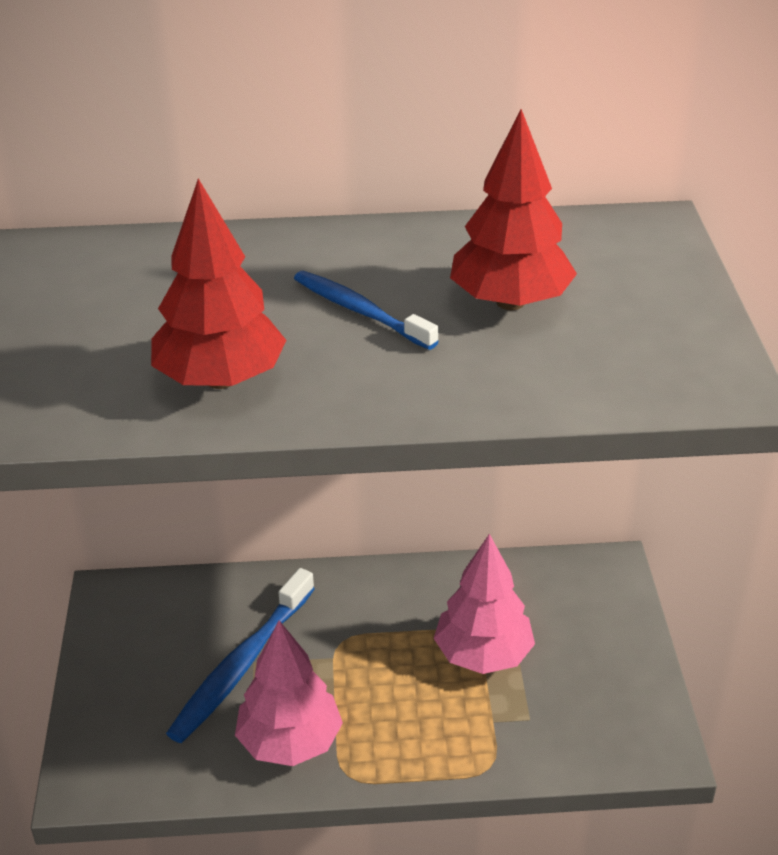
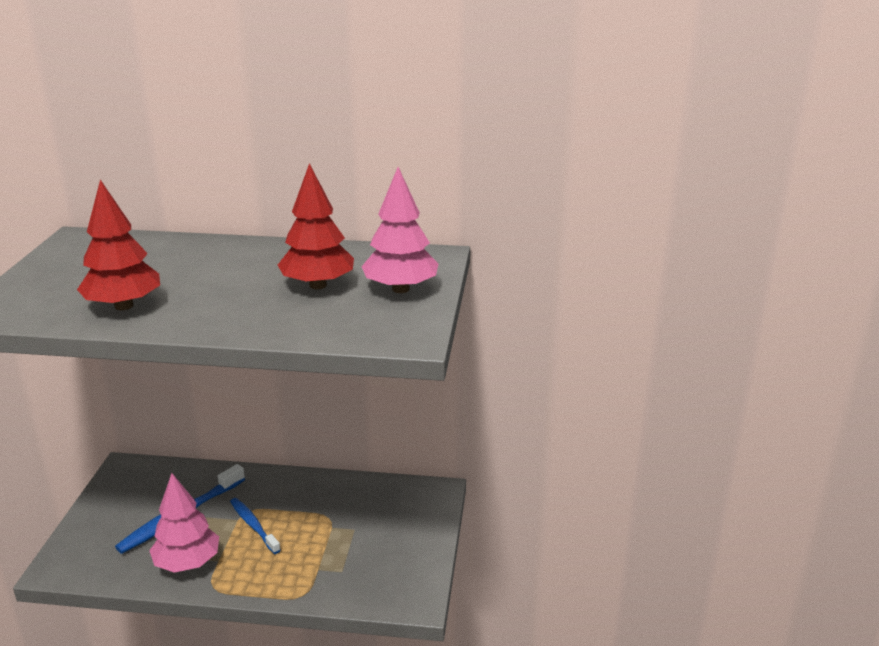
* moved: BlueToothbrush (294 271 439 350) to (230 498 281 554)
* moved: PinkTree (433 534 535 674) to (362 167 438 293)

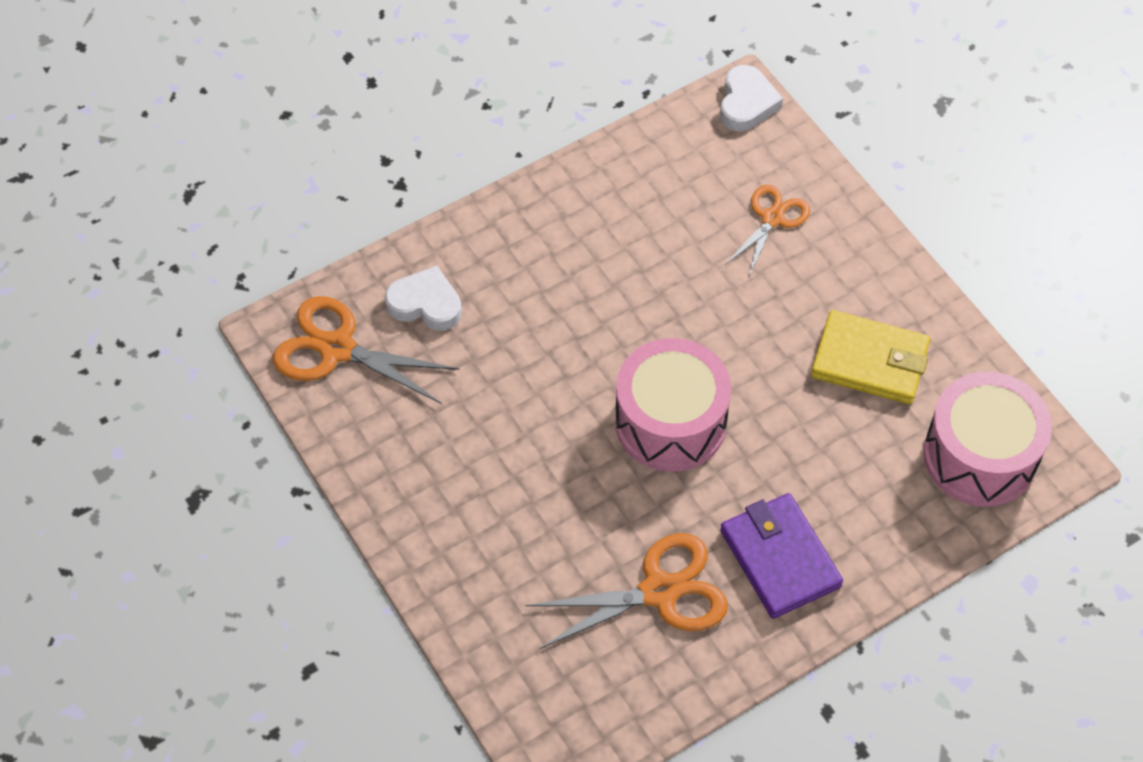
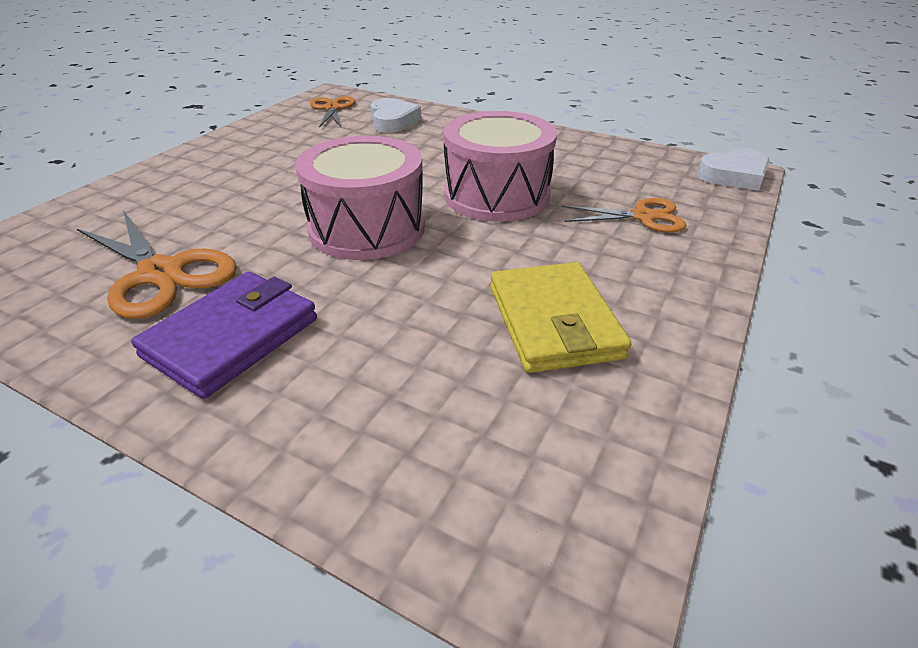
* resized: OrangeScissors (273 296 459 403) = (310 96 355 128) x0.64
* moved: PinkDrum (923 372 1052 507) to (443 111 557 222)

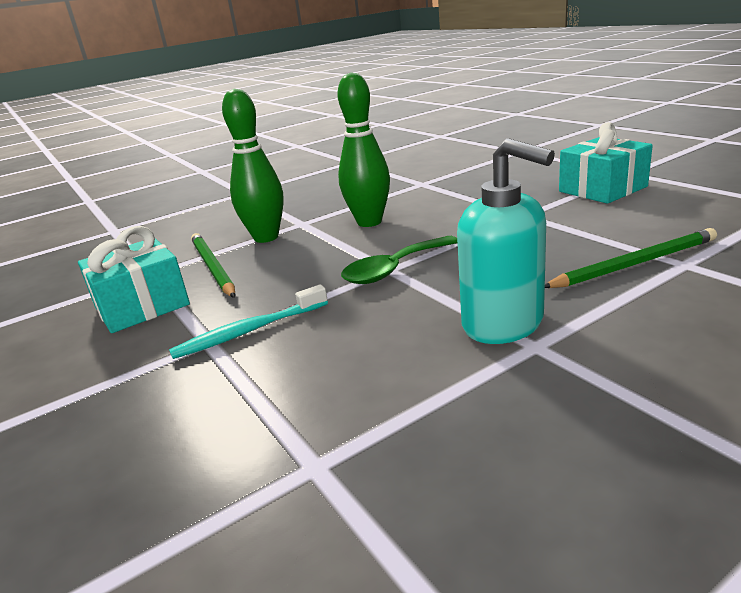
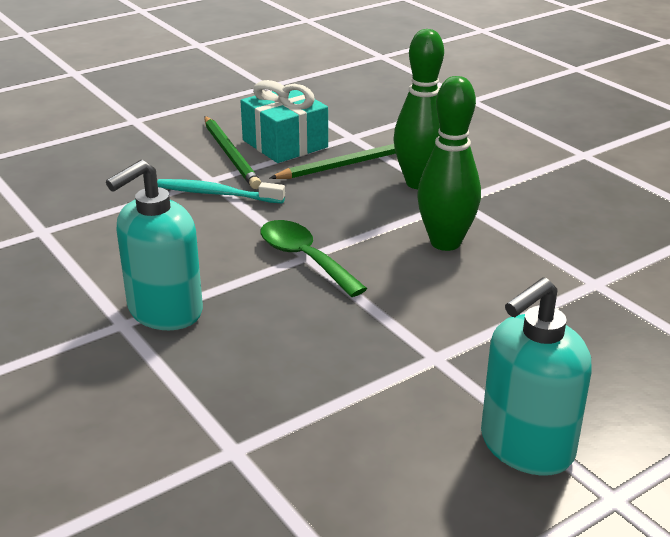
* turned: TurquoiseToothbrush (169 284 328 359) = (157 179 285 203) 45 degrees counterclockwise
* moved: GreenPencil (545 228 717 288) to (204 116 261 189)
* replaced: TurquoiseGift (559 122 653 204) to TurquoiseSoapDispenser (481 277 592 476)

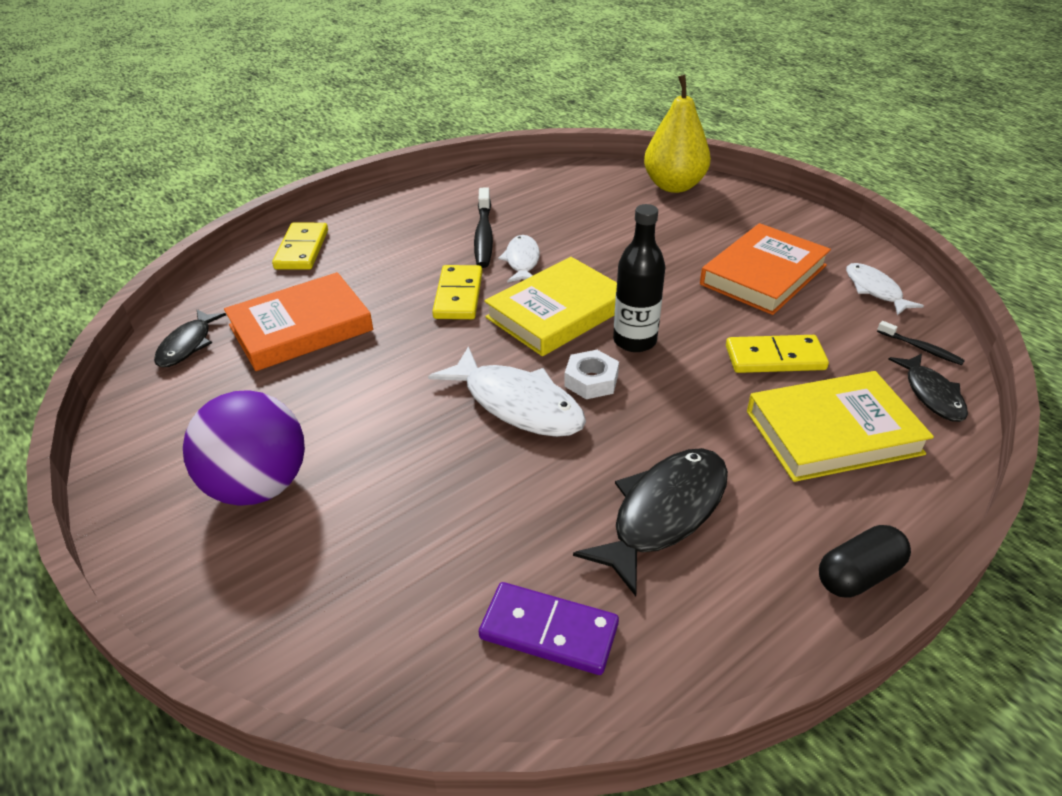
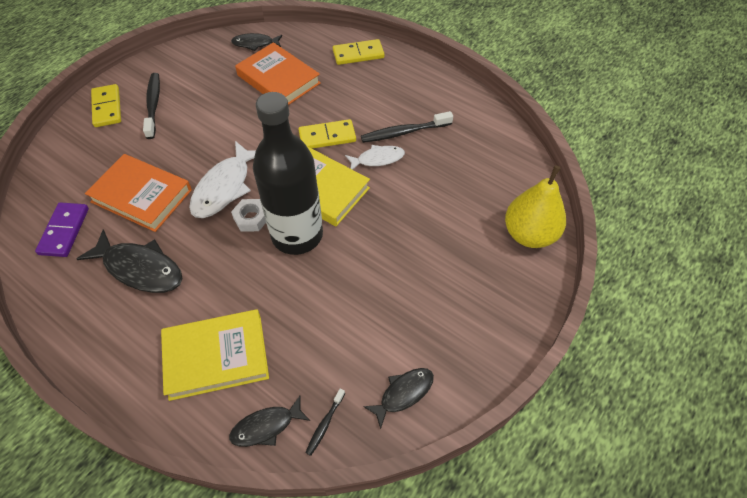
* replaced: PurpleBall (183 390 305 506) to BlackToothbrush (143 73 160 139)
* resized: BlackBottle (613 204 665 352) = (253 92 323 255) x1.74
* moved: OrangeBook (700 223 831 315) to (85 154 192 232)
* moved: YellowDomino (726 335 829 373) to (91 84 121 127)
* turned: YellowBook (747 371 934 482) = (161 309 269 401) 75 degrees counterclockwise
* removed: BlackCapsule (819 525 911 598)
* recoloured: WhiteFish (846 263 924 316) to BlackFish (363 368 434 429)

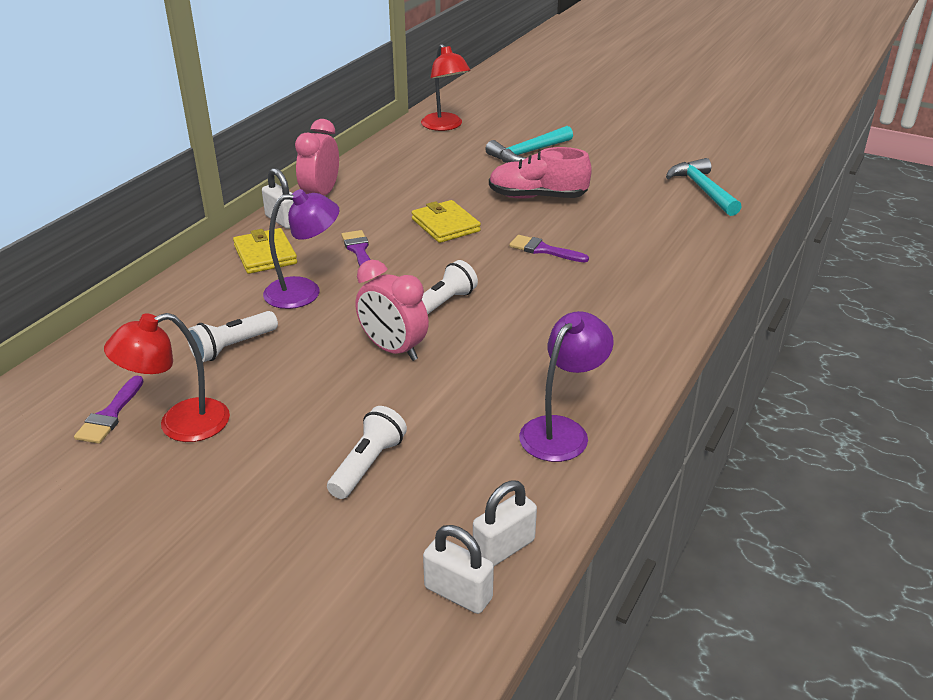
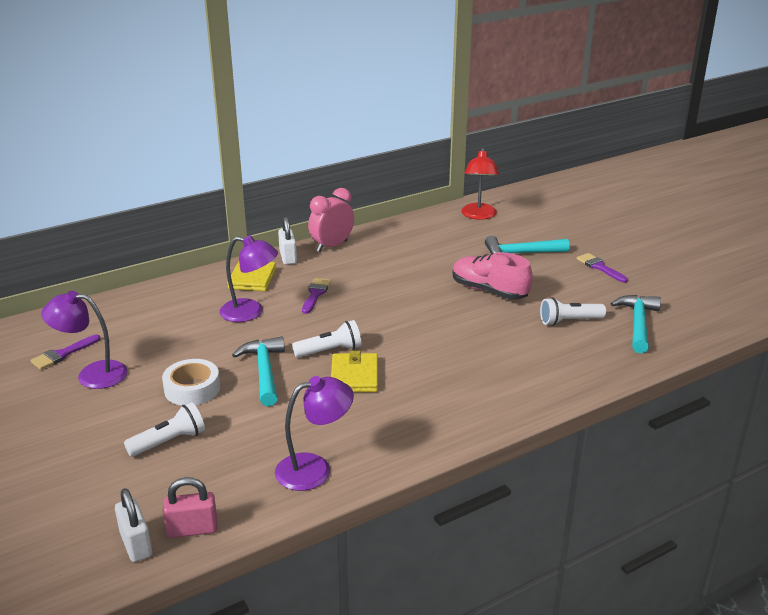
* recoloured: RedLamp (104 313 230 442) to PurpleLamp (41 291 128 389)
* moved: WhiteFlashlight (188 311 278 362) to (540 297 606 326)
* replaced: PinkClock (356 260 429 361) to TurquoiseHammer (232 336 285 406)
* moved: YellowWallet (412 200 481 243) to (331 351 378 392)
* recoloured: WhitePadlock (473 480 537 566) to PinkPadlock (163 477 217 538)
* moved: PurpleBrush (509 235 589 263) to (577 253 628 283)
* added: WhiteTape (162 359 220 405)

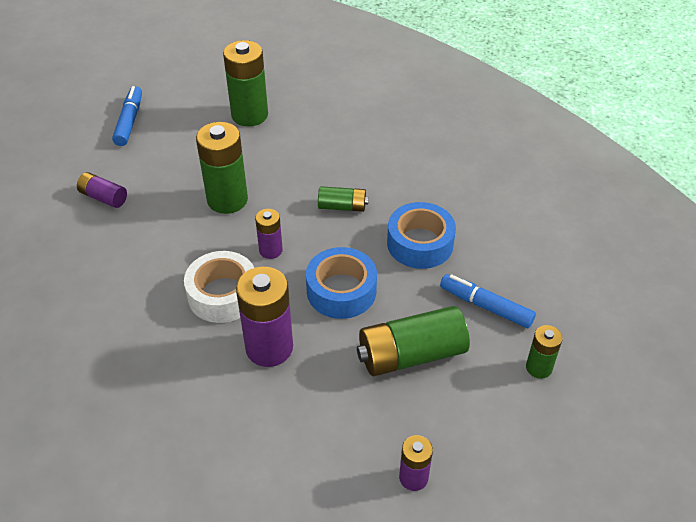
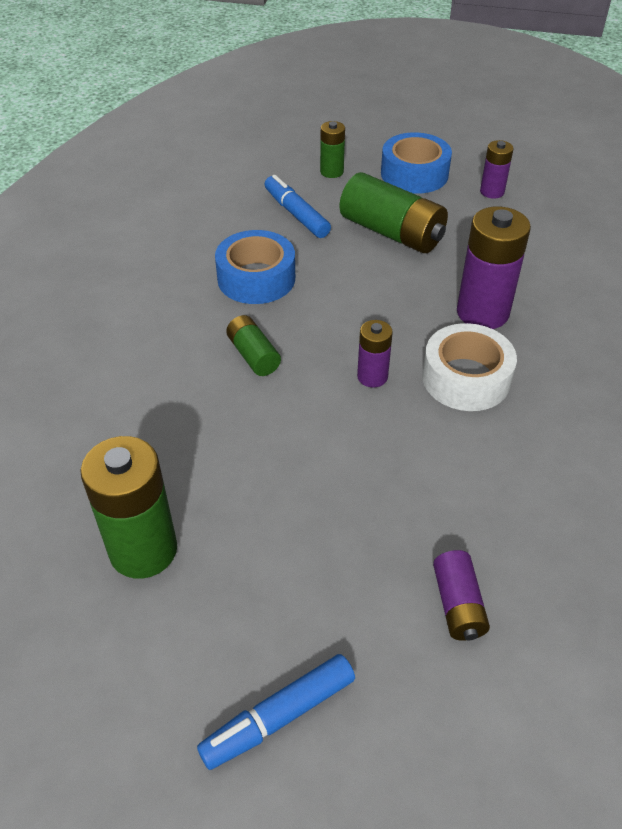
* removed: GreenBattery (196 122 248 214)
* moved: BlueTape (306 247 377 319) to (381 132 452 194)
* turned: BlueMarker (440 274 536 328) = (265 175 331 238) 150 degrees clockwise

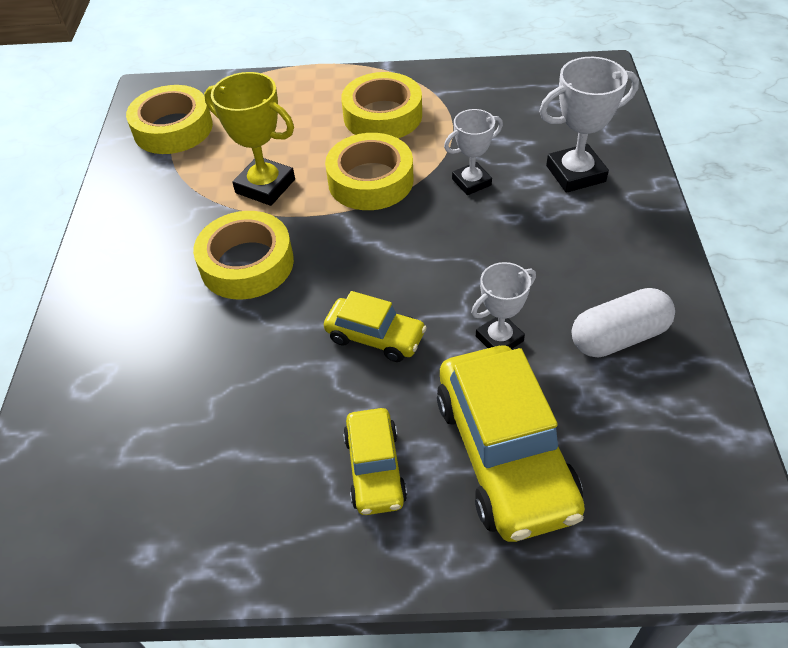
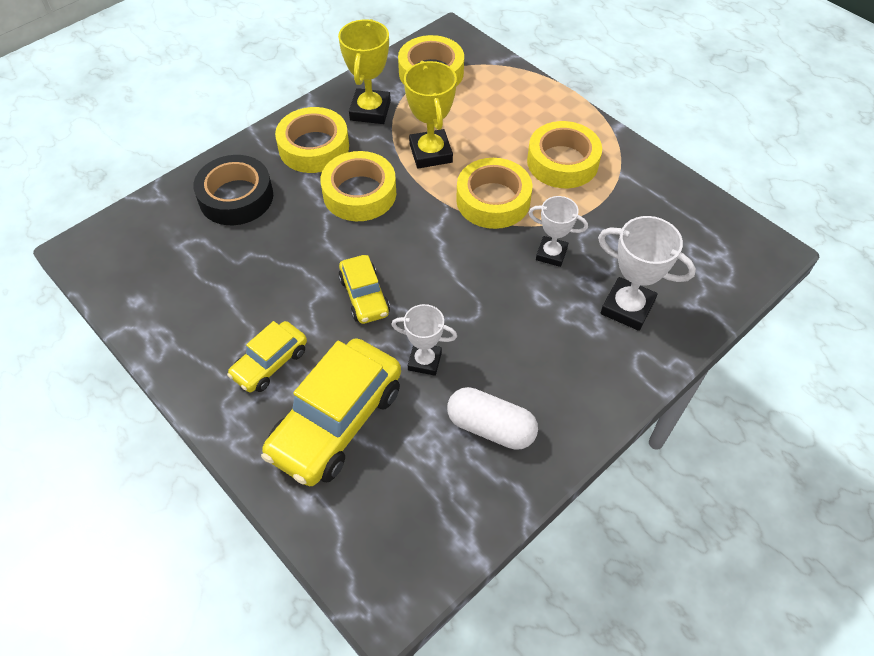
* added: BlackTape (193 155 273 225)
* added: YellowTape (275 107 349 173)
* added: YellowTrophy (338 19 391 124)

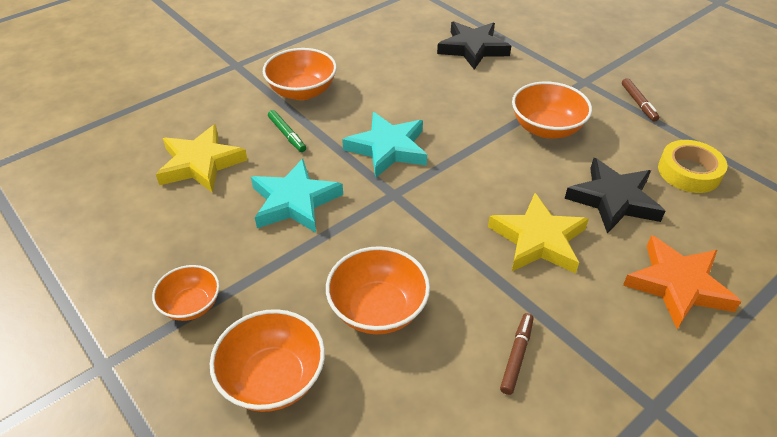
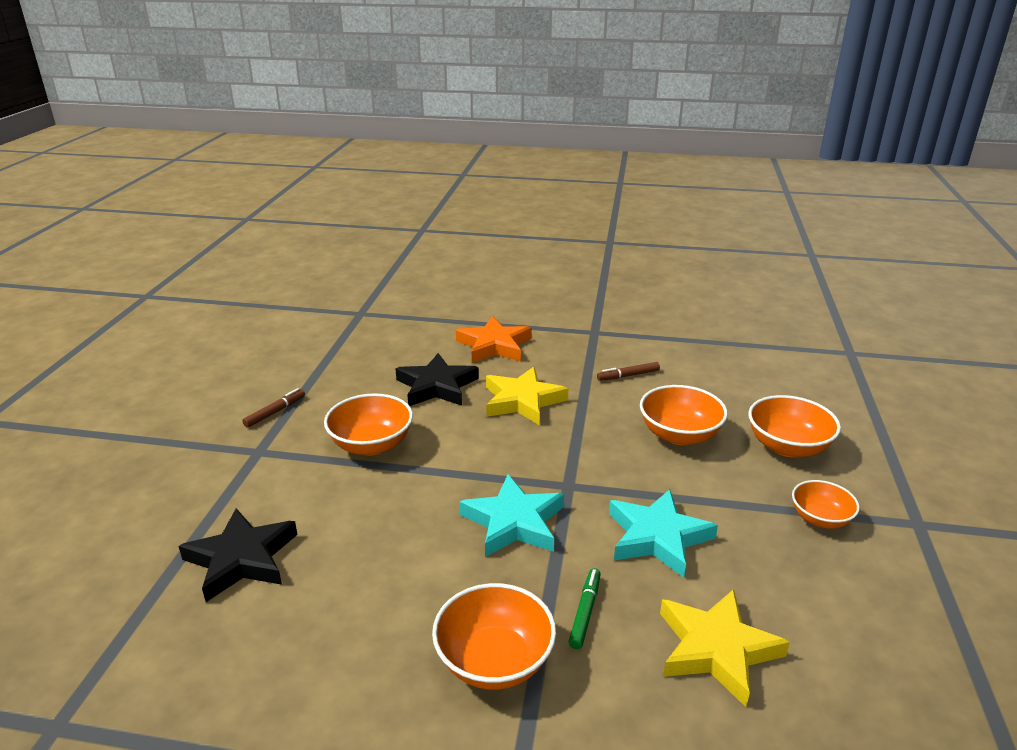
* removed: YellowTape (658 140 727 193)

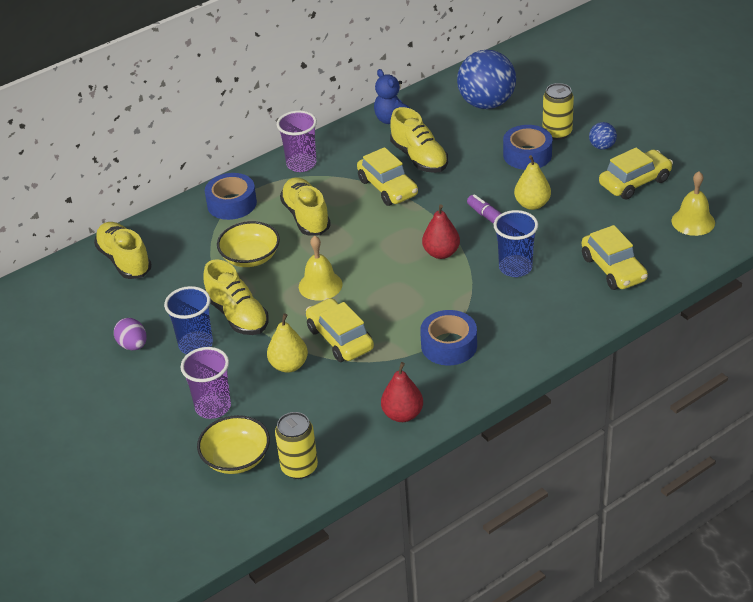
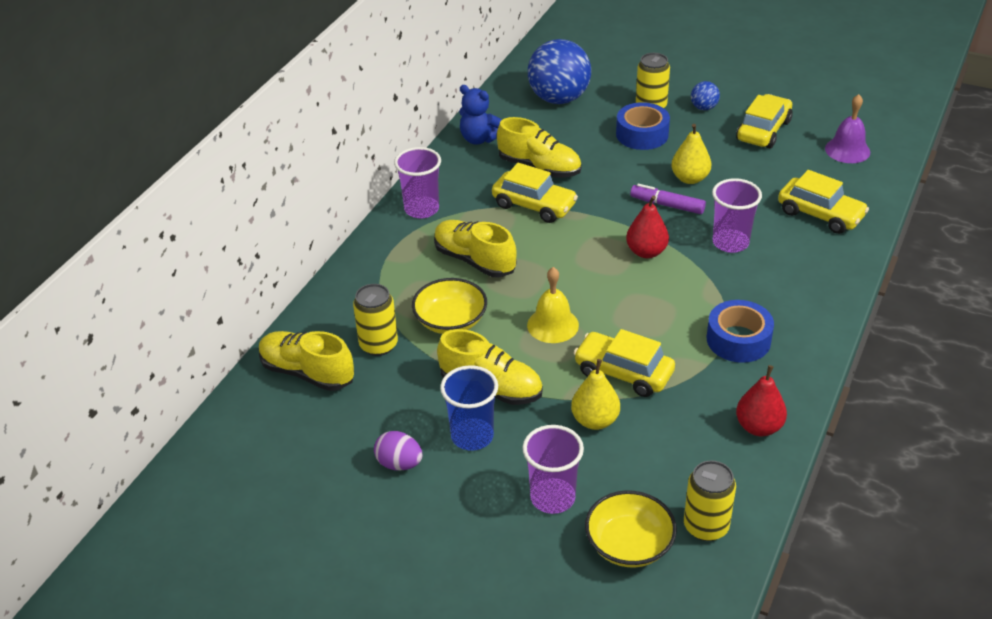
* removed: BlueTape (205 173 257 220)
* recoloured: BlueCup (494 210 538 277) to PurpleCup (712 178 762 253)
* recoloured: YellowBell (672 171 715 236) to PurpleBell (825 94 870 163)
* added: YellowCan (353 284 398 356)

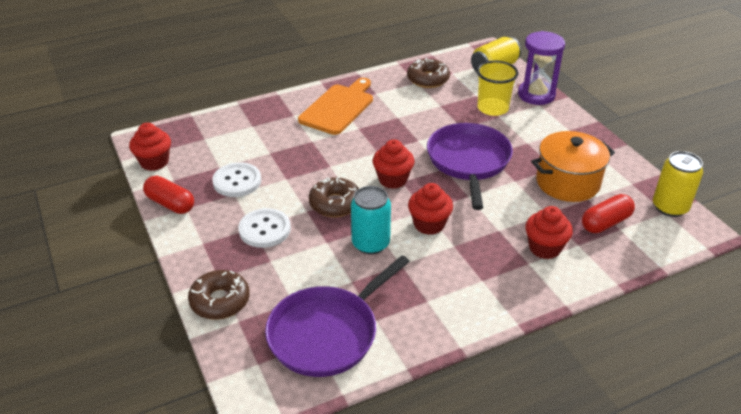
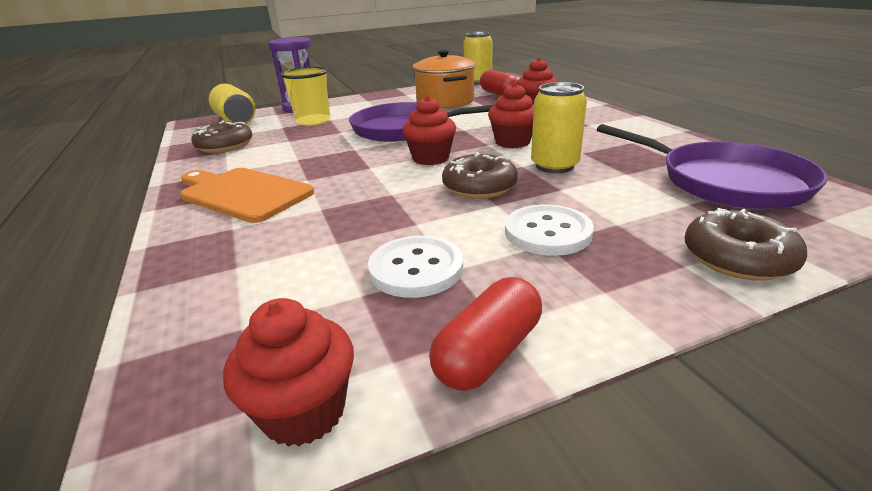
* recoloured: TurquoiseCan (351 186 391 255) to YellowCan (531 82 587 173)

